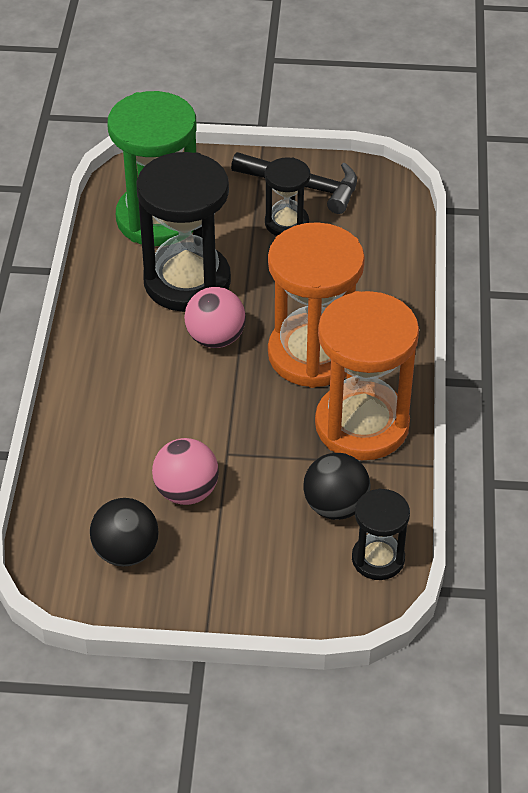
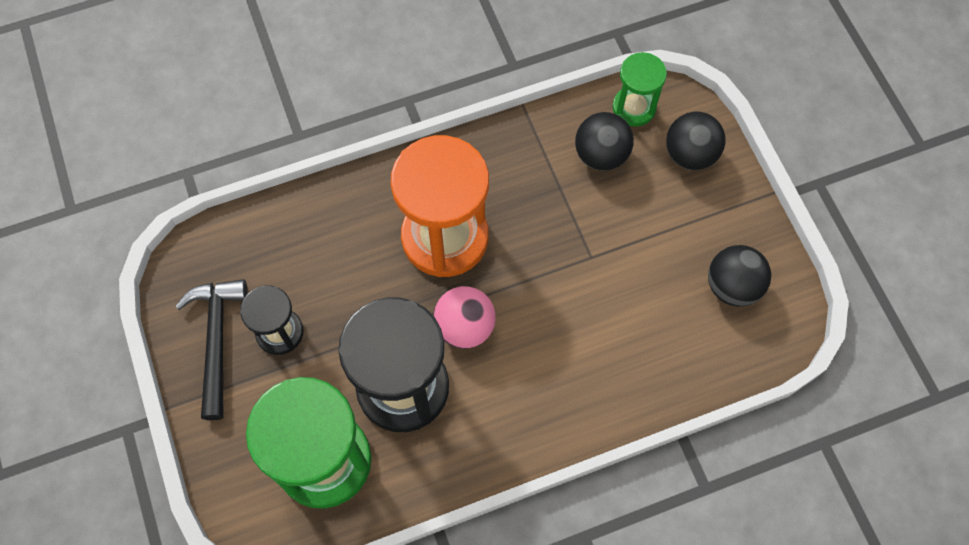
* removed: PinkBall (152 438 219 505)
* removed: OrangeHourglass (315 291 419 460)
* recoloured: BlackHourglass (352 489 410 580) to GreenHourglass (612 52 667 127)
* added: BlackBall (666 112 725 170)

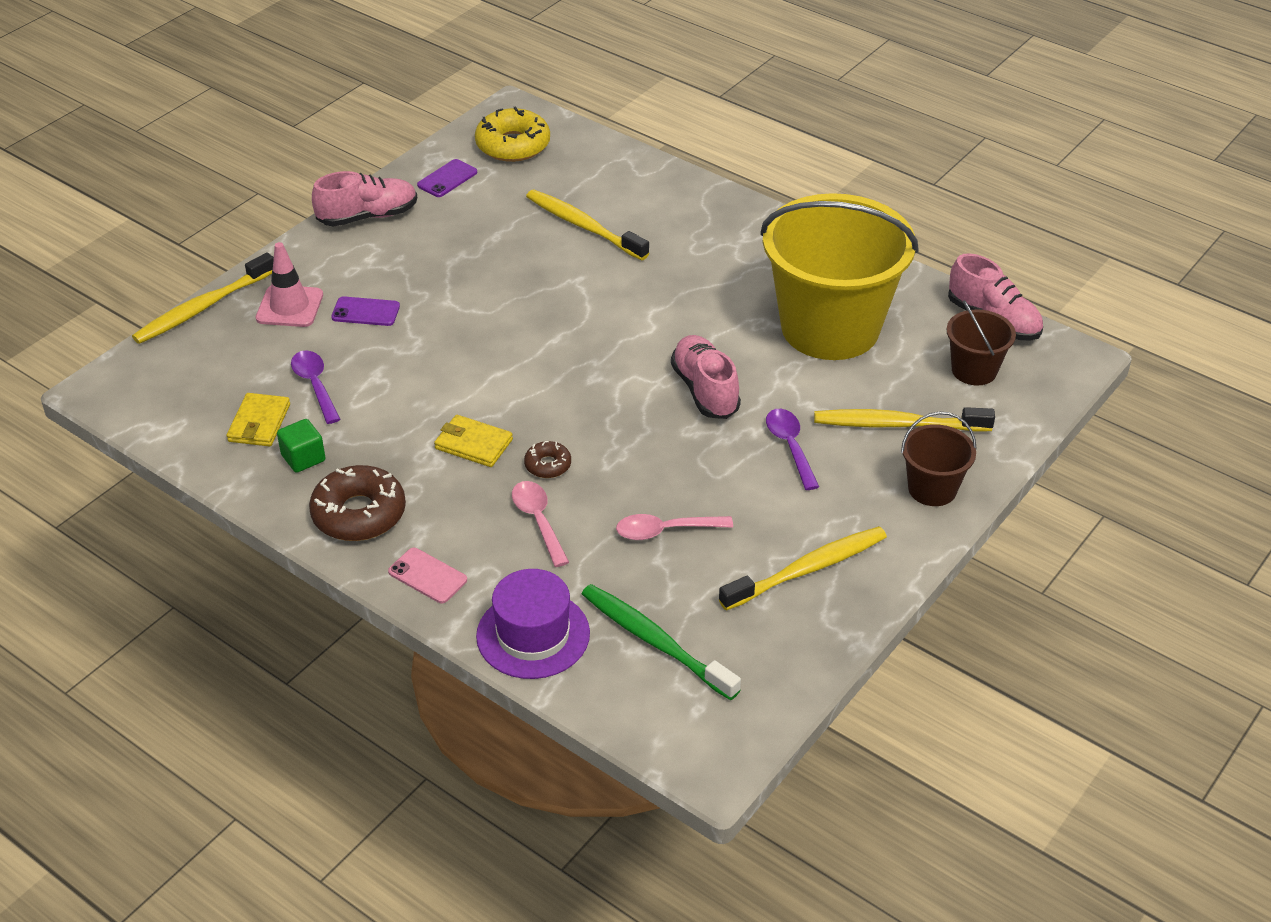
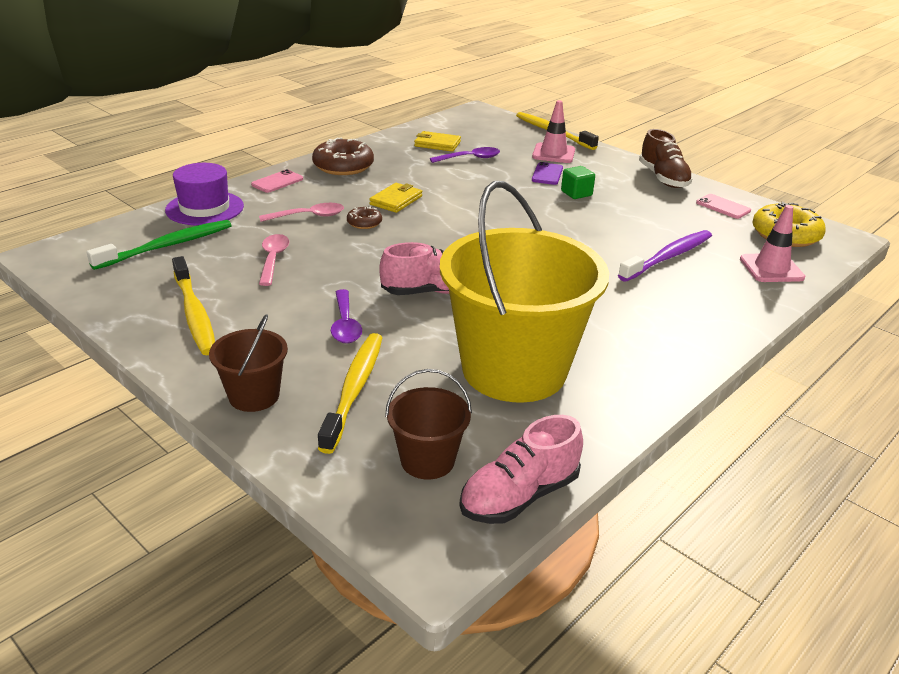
* moved: GreenCube (277 419 325 473) to (561 166 595 199)
* recoloured: PinkShoe (312 171 417 227) to BrownShoe (639 129 693 188)
* recoloured: PurplePhone (417 159 477 197) to PinkPhone (696 194 751 219)
* recoloured: YellowToothbrush (526 190 649 260) to PurpleToothbrush (618 230 712 282)
* turned: PurpleSpoon (766 409 819 490) = (331 289 362 343) 90 degrees clockwise
* added: PinkTrafficCone (740 205 805 282)

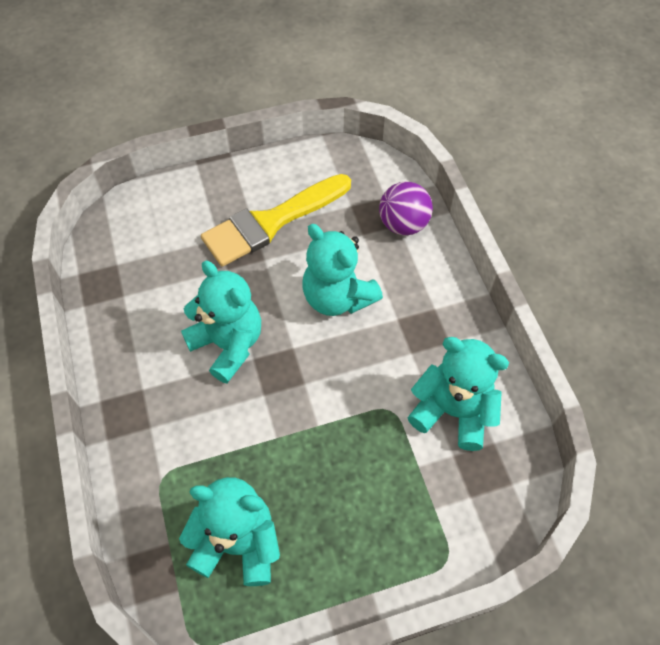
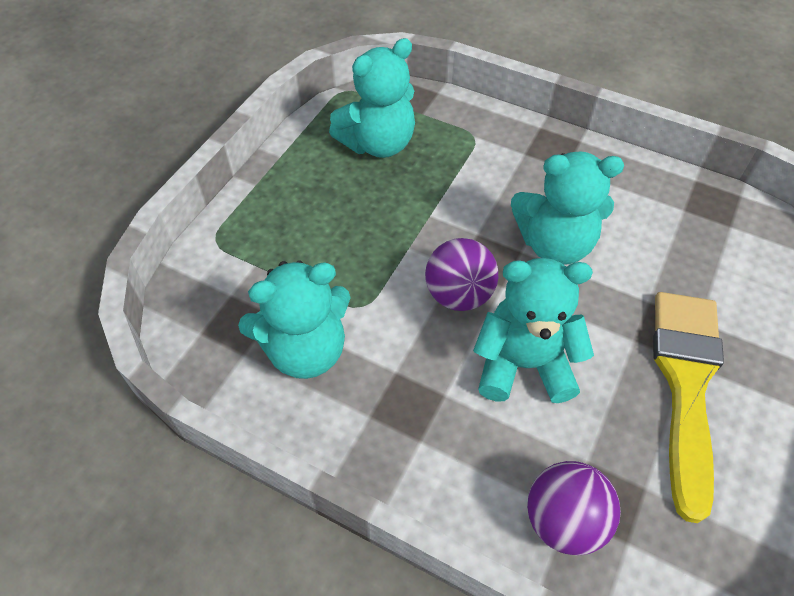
* added: PurpleBall (425 238 498 311)

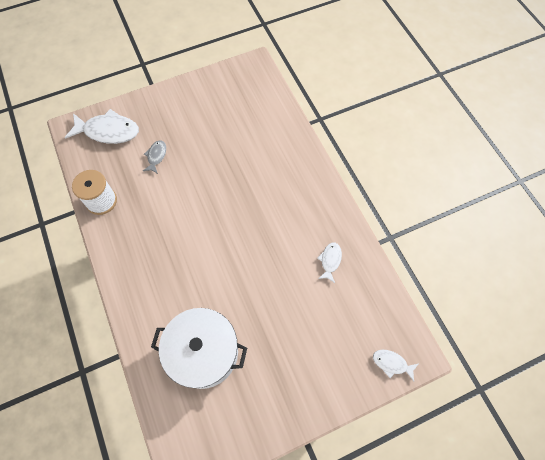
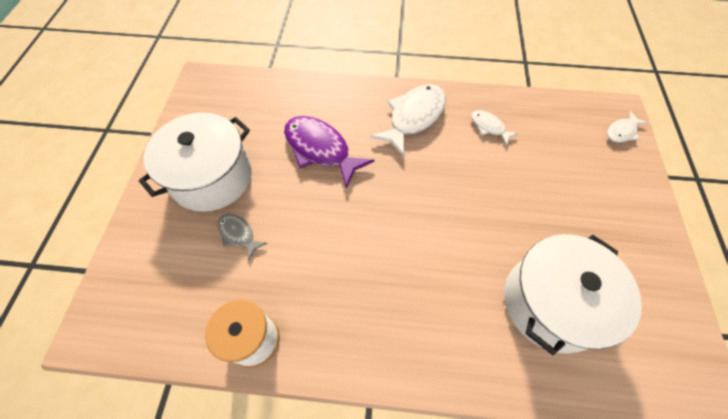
* moved: WhiteFish (65 109 139 144) to (370 84 446 157)
* added: WhitePot (139 113 252 212)
* added: PurpleFish (284 116 374 188)

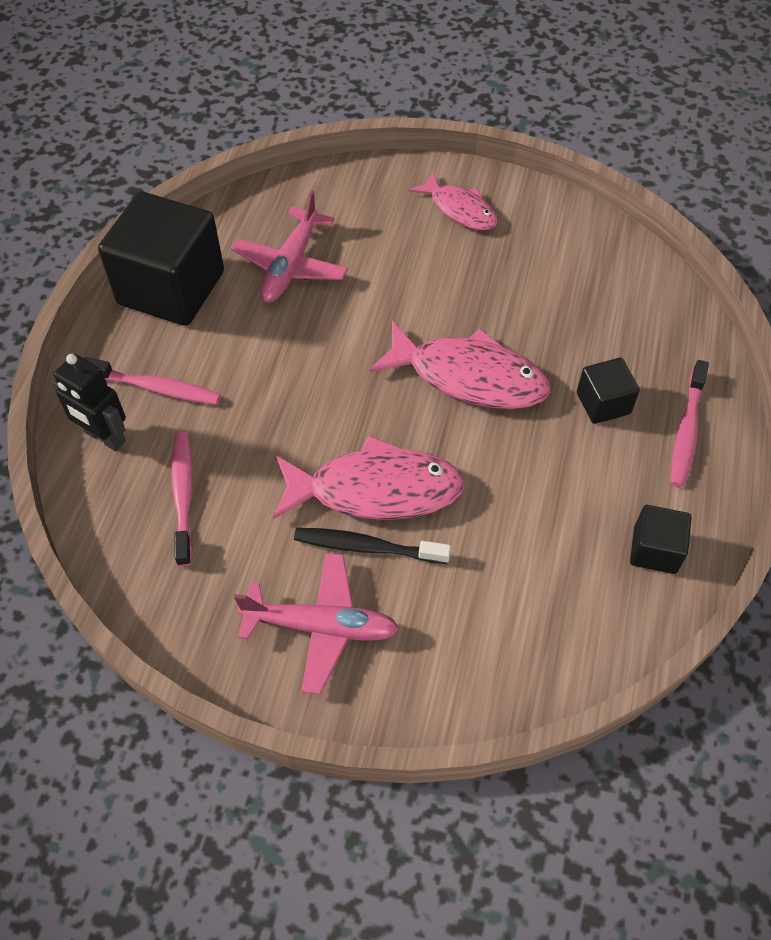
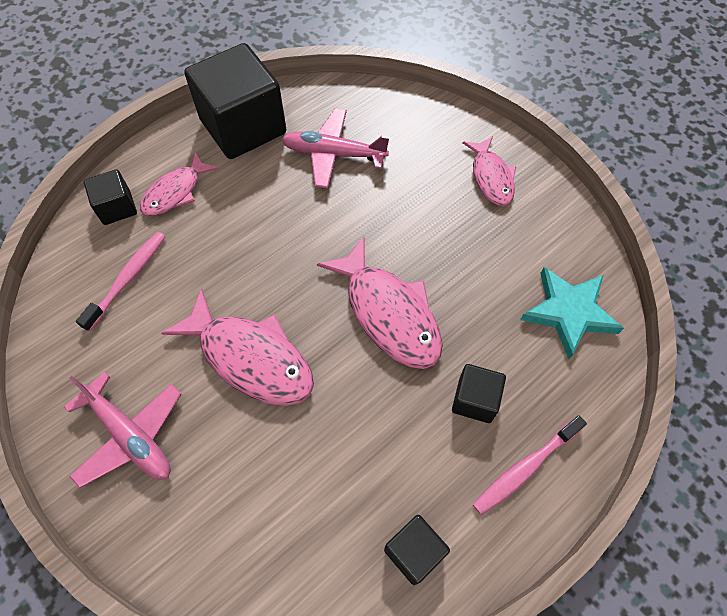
* replaced: BlackRobot (51 354 126 451) to BlackCube (84 169 137 225)
* replaced: PinkToothbrush (84 357 221 405) to PinkFish (140 151 219 216)
* turned: PinkPlane (231 191 348 303) = (281 109 389 189) 45 degrees clockwise
* removed: BlackToothbrush (294 528 451 564)
* added: TurquoiseStar (520 267 624 359)

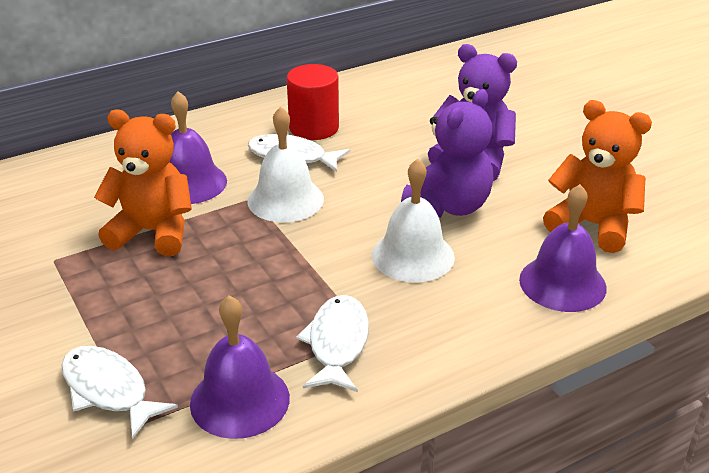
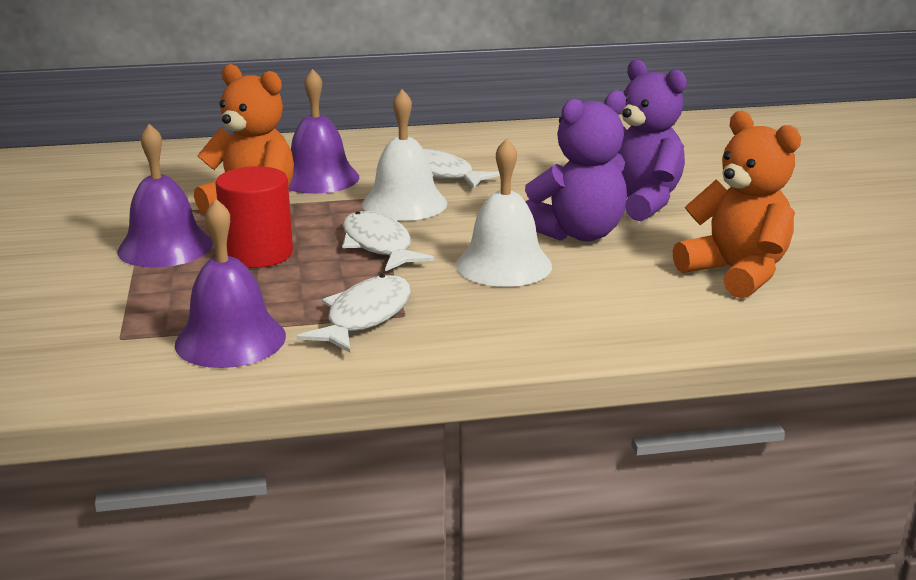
* moved: WhiteFish (62 346 178 439) to (342 211 434 272)
* moved: RedCylinder (287 64 339 140) to (215 166 293 268)
* moved: PurpleBell (519 184 607 312) to (117 124 213 268)

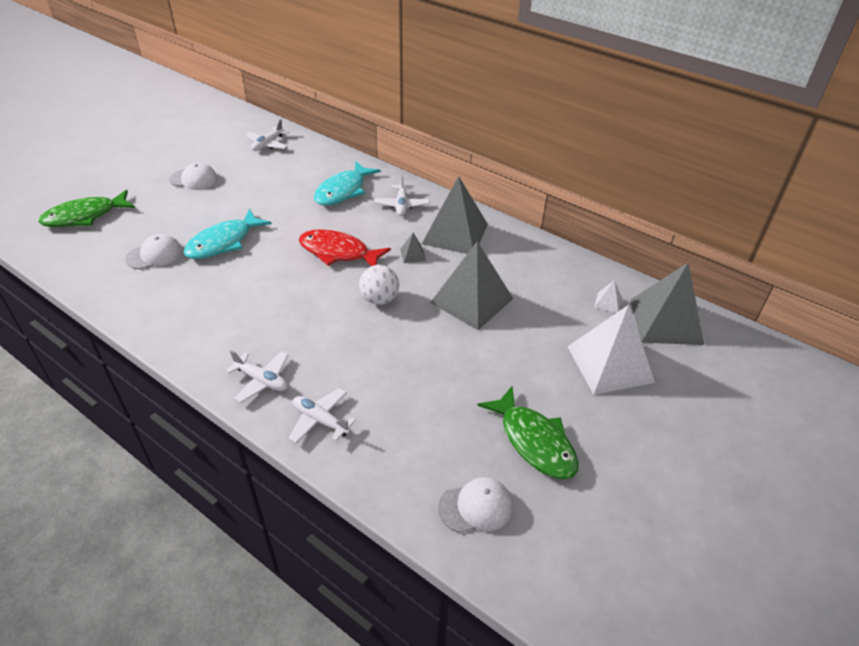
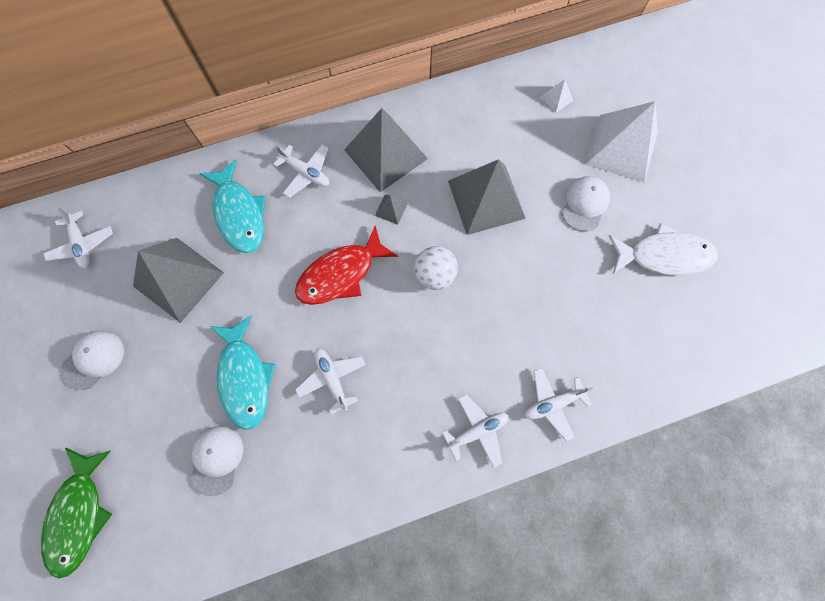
* moved: WhiteCap (438 477 513 533) to (562 176 610 231)
* recoloured: GreenFish (477 386 579 479) to WhiteFish (609 223 718 276)
* moved: GreyPyramid (630 263 704 345) to (133 238 224 323)
* added: WhitePlane (295 348 366 414)

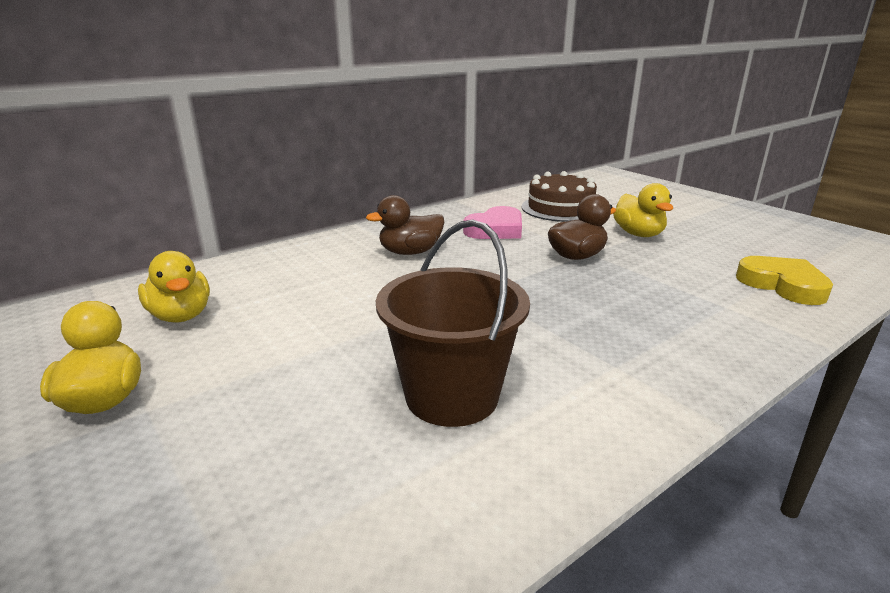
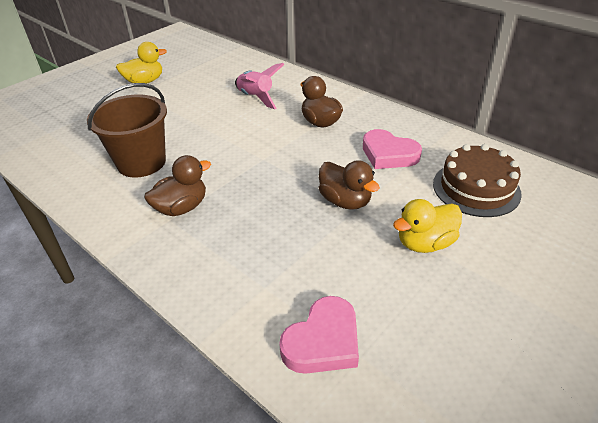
* removed: YellowDuck (138 251 210 322)
* recoloured: YellowHeart (736 256 833 305) to PinkHeart (279 296 359 374)
* added: BrownDuck (144 155 211 216)
* added: PinkRocket (235 63 285 109)

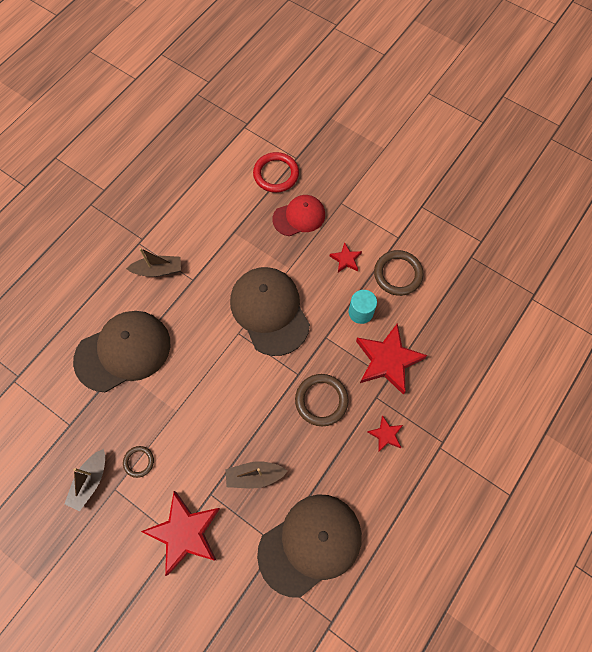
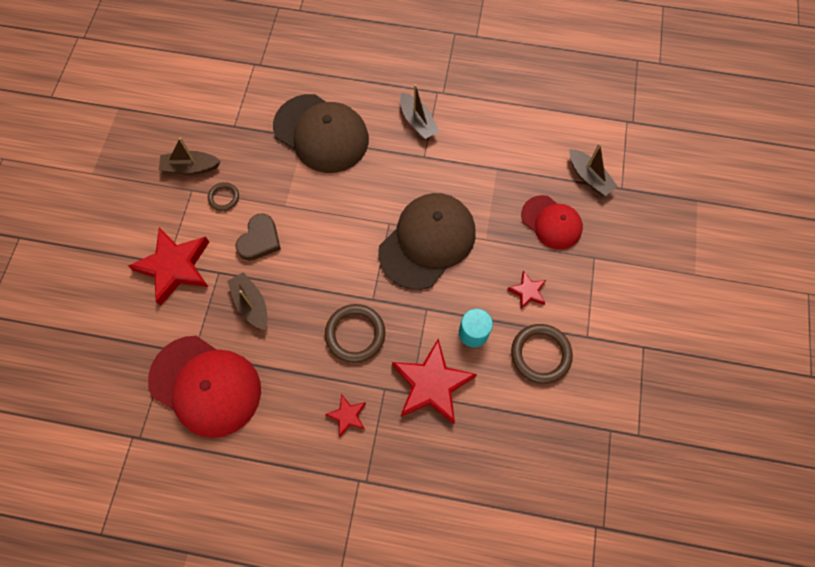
* replaced: RedRing (253 152 299 193) to BrownBoat (570 143 618 196)
* recoloured: BrownCap (257 494 362 598) to RedCap (148 336 261 438)
* added: BrownHeart (235 213 281 261)

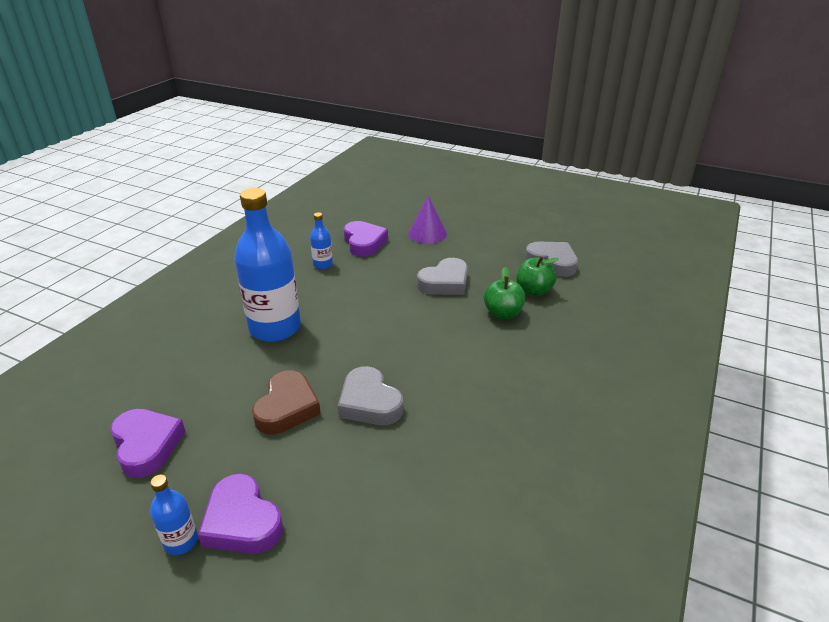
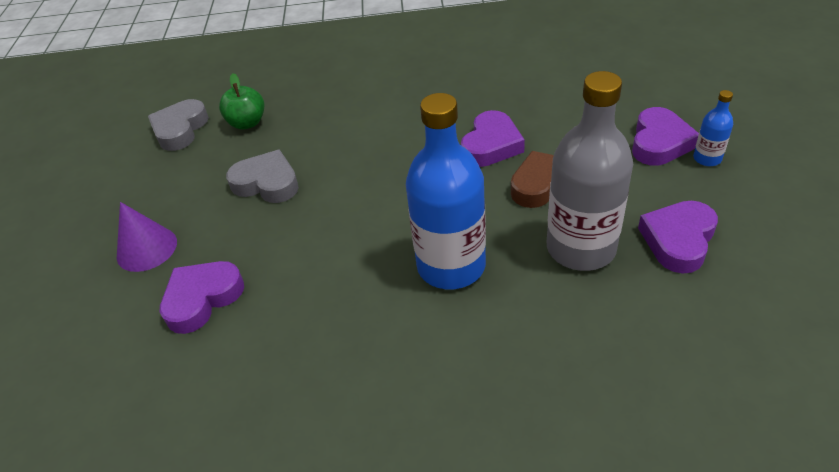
* removed: BlueBottle (310 212 333 269)
* recoloured: GreyHeart (338 366 403 425) to PurpleHeart (461 110 525 167)
* removed: GreenApple (484 267 526 319)
* added: GreyBottle (547 71 633 271)

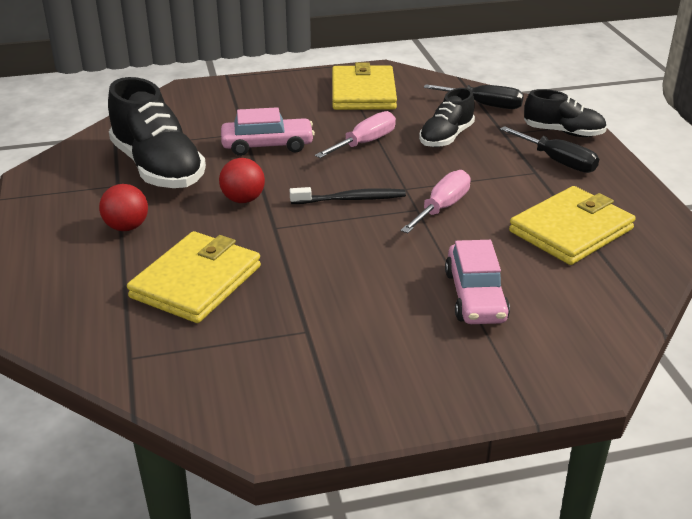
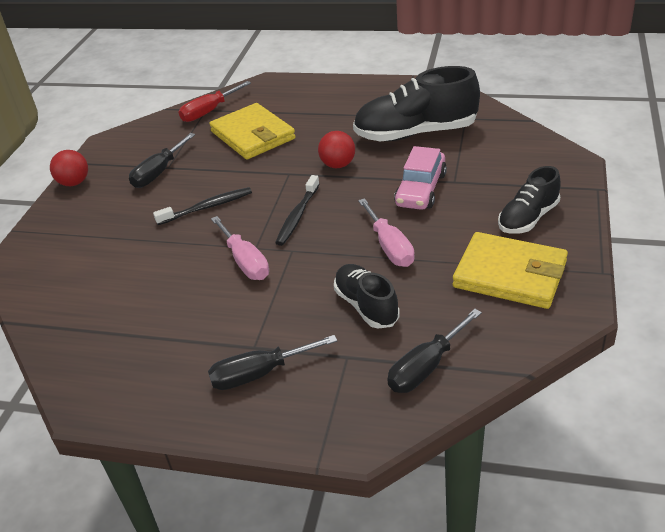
* moved: RedBall (99 184 148 231) to (50 150 88 186)
* removed: PinkCar (445 240 510 324)
* removed: YellowWallet (509 186 636 265)
* moved: BlackShoe (524 89 607 137) to (498 166 561 234)
* added: BlackScrewdriver (129 133 195 188)
* added: BlackToothbrush (153 187 252 225)
* added: RedScrewdriver (179 81 251 122)

